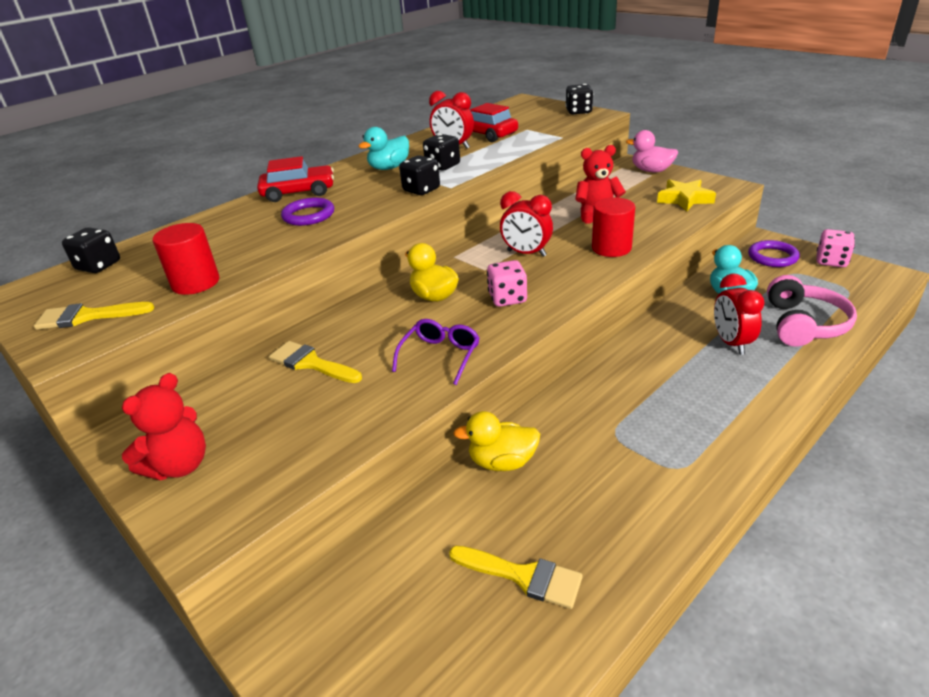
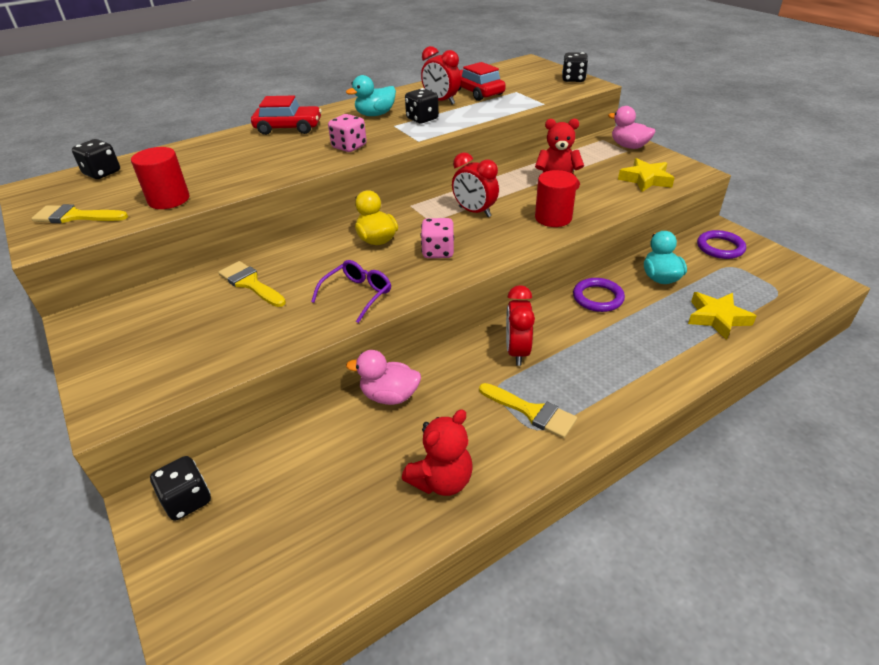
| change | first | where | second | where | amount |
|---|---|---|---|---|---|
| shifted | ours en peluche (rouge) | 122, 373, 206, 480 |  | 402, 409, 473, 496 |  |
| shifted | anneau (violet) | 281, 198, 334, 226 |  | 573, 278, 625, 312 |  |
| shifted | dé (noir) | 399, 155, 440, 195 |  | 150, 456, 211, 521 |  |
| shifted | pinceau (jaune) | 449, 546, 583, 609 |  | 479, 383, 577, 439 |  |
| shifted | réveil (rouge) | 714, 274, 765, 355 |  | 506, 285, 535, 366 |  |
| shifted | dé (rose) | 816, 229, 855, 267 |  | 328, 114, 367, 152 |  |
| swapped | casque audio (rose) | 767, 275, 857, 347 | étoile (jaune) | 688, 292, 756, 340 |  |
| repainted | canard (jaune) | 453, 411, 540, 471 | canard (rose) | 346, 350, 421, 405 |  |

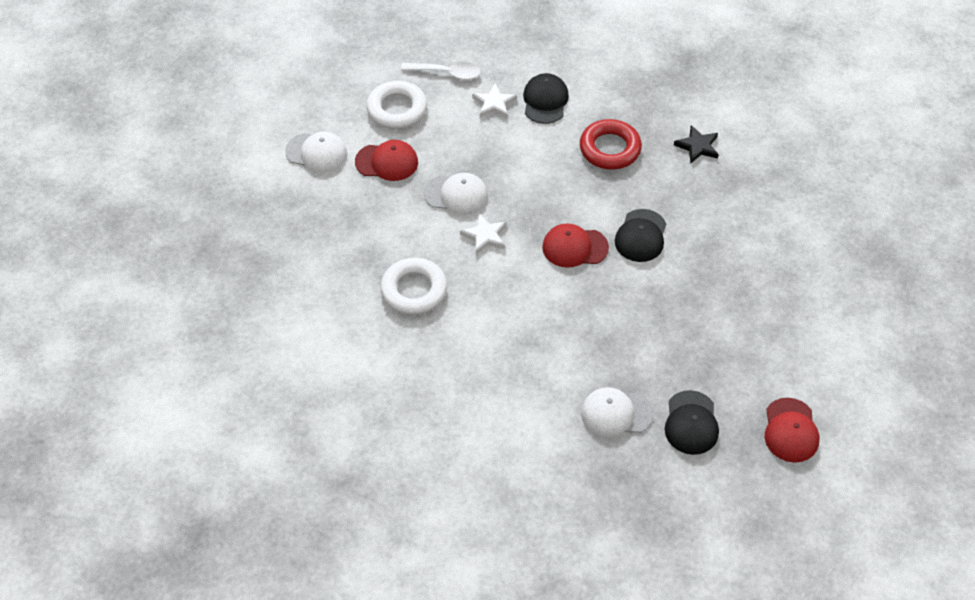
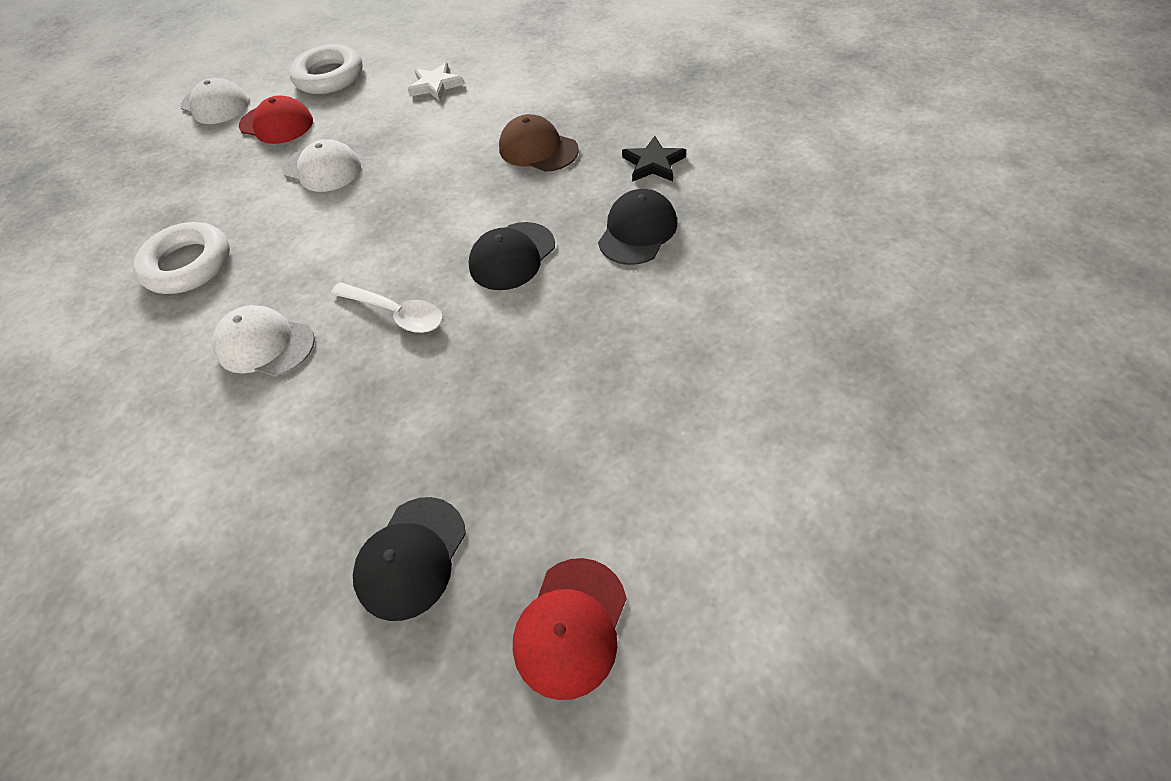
| change | first | where | second | where | amount |
|---|---|---|---|---|---|
| gone | étoile (blanc) | 460, 213, 507, 255 |  |  |  |
| gone | casquette (rouge) | 542, 224, 609, 268 |  |  |  |
| shifted | cuillère (blanc) | 401, 62, 481, 80 |  | 331, 282, 443, 333 |  |
| shifted | casquette (noir) | 523, 73, 569, 124 |  | 598, 189, 677, 265 |  |
| shifted | casquette (blanc) | 581, 387, 653, 437 |  | 212, 305, 315, 376 |  |
| swapped | anneau (rouge) | 580, 119, 642, 170 | casquette (marron) | 499, 114, 579, 172 |  |

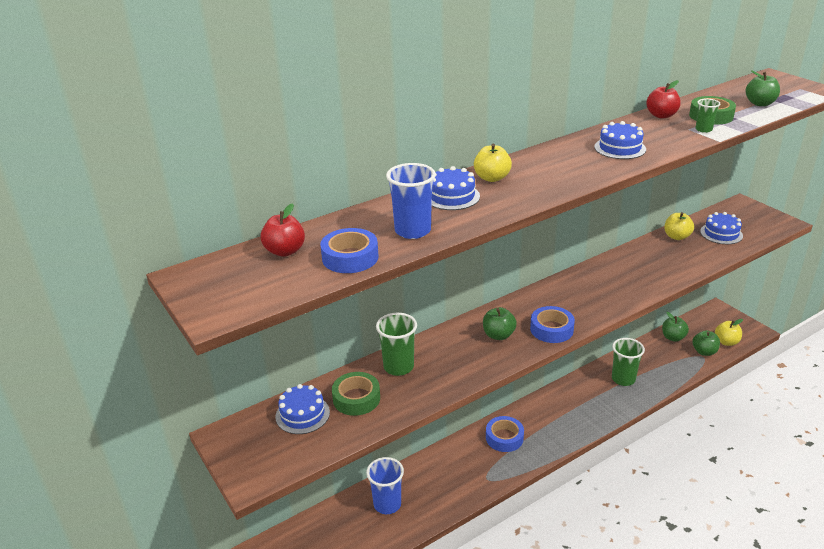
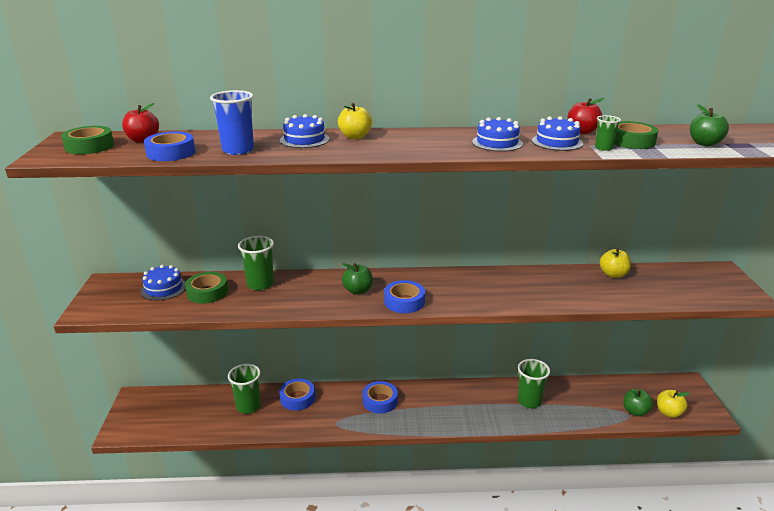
| change | first | where | second | where | amount |
|---|---|---|---|---|---|
| gone | pomme (vert) | 662, 312, 689, 342 |  |  |  |
| new |  |  | ruban adhésif (vert) | 61, 126, 114, 154 |  |
| new |  |  | ruban adhésif (bleu) | 279, 379, 315, 411 |  |
| shifted | gâteau (bleu) | 700, 212, 743, 244 |  | 532, 116, 583, 151 |  |
| repainted | gobelet (bleu) | 366, 457, 404, 514 | gobelet (vert) | 228, 364, 261, 414 |  |

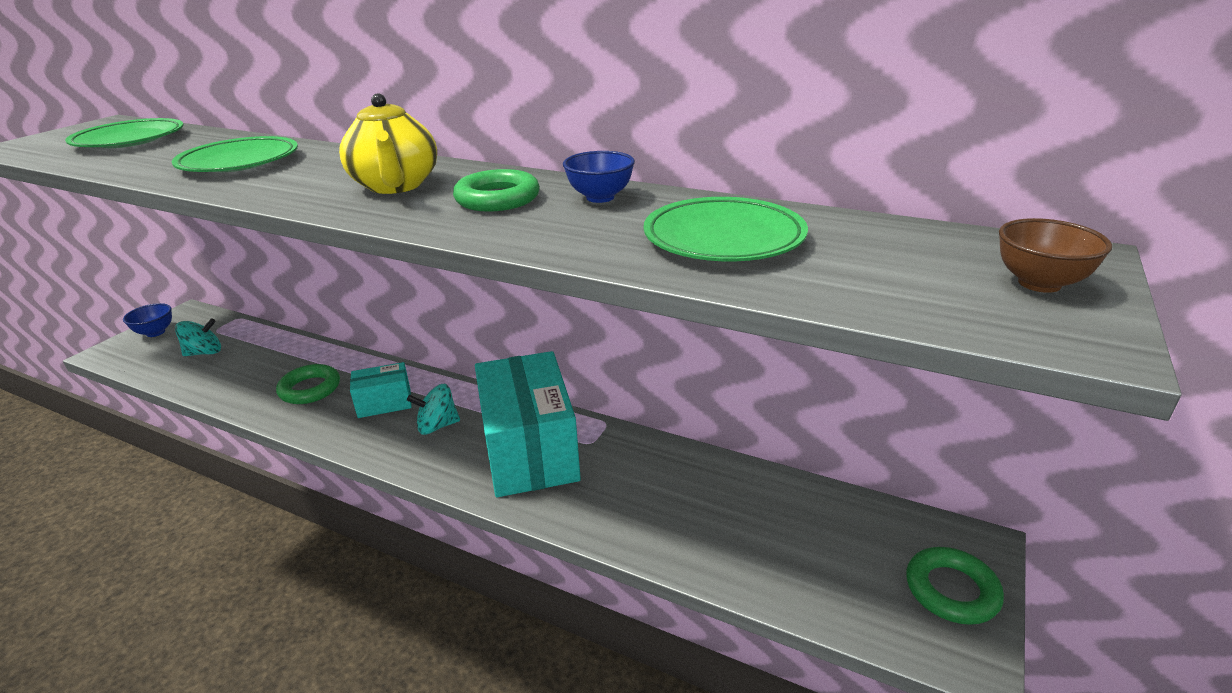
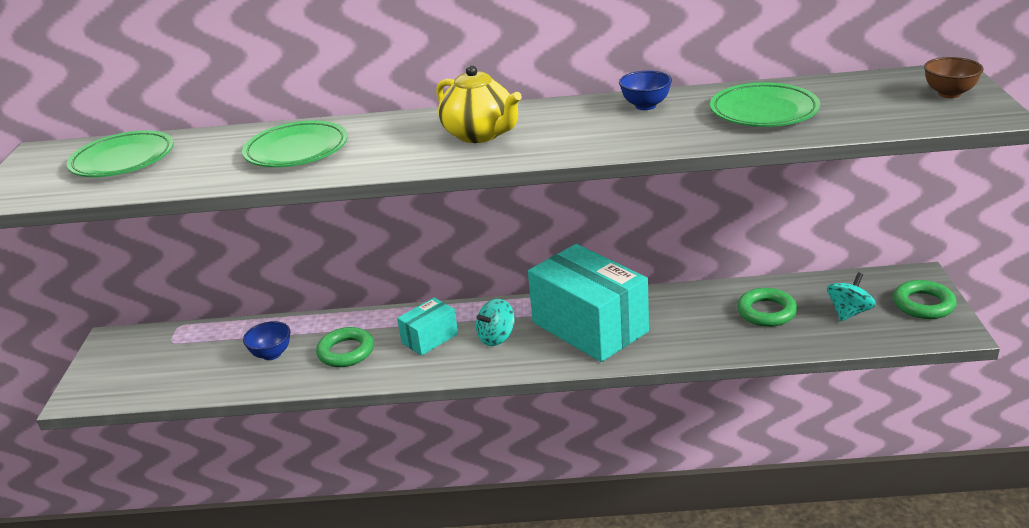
| change | first | where | second | where | amount |
|---|---|---|---|---|---|
| shifted | bol (bleu) | 123, 303, 172, 337 |  | 243, 321, 290, 360 |  |
| shifted | toupie (turquoise) | 175, 318, 221, 356 |  | 827, 272, 876, 321 |  |
| shifted | anneau (vert) | 453, 169, 540, 212 |  | 737, 288, 797, 327 |  |

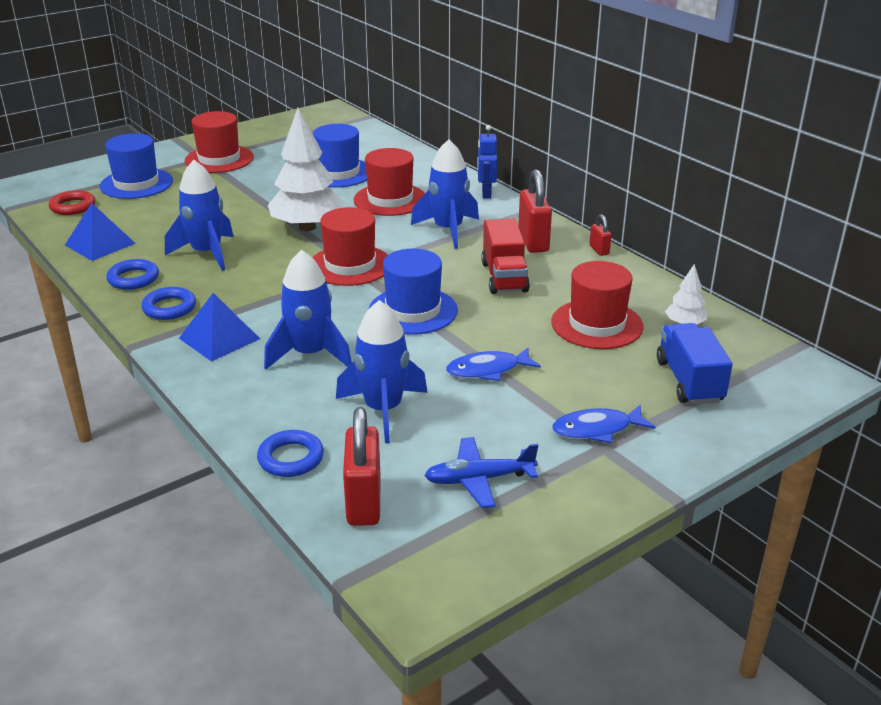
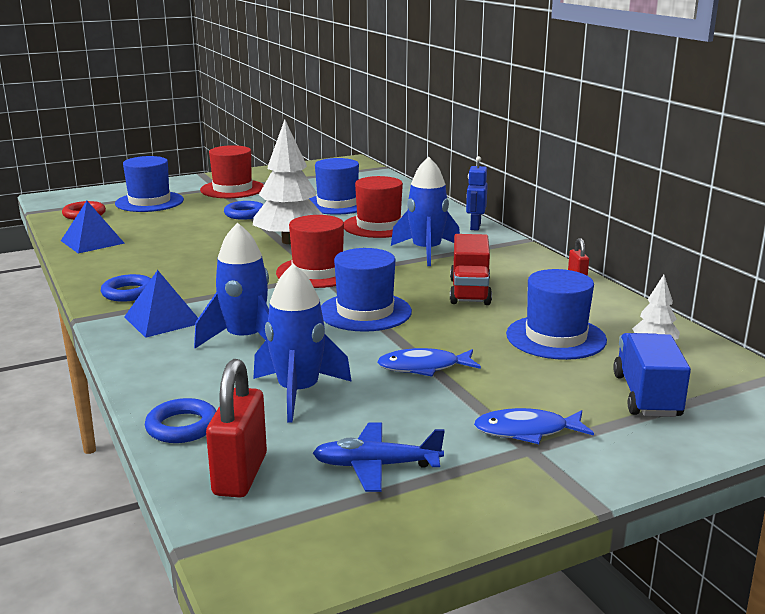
| change | first | where | second | where | amount |
|---|---|---|---|---|---|
| gone | fusée (bleu) | 165, 160, 234, 271 |  |  |  |
| gone | cadenas (rouge) | 518, 169, 552, 253 |  |  |  |
| shifted | anneau (bleu) | 106, 259, 159, 290 |  | 224, 201, 263, 220 |  |
| repainted | chapeau (rouge) | 551, 261, 644, 349 | chapeau (bleu) | 506, 269, 607, 360 |  |

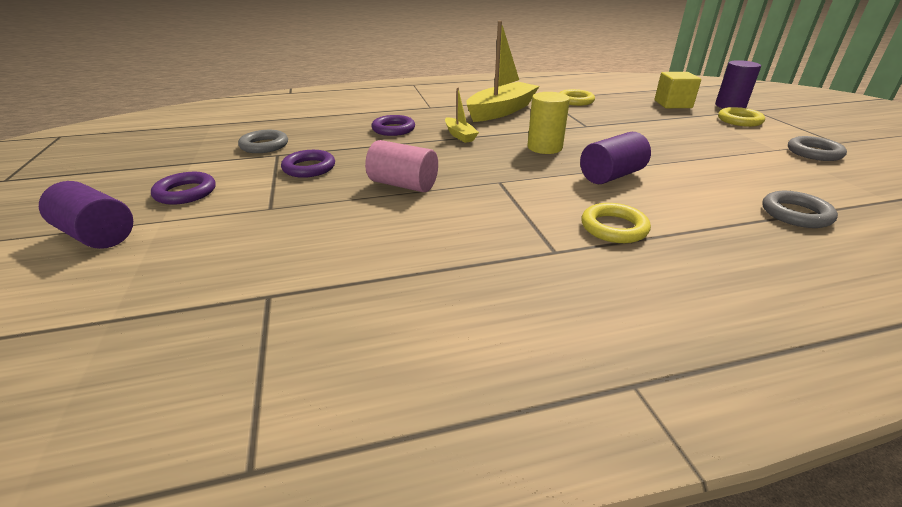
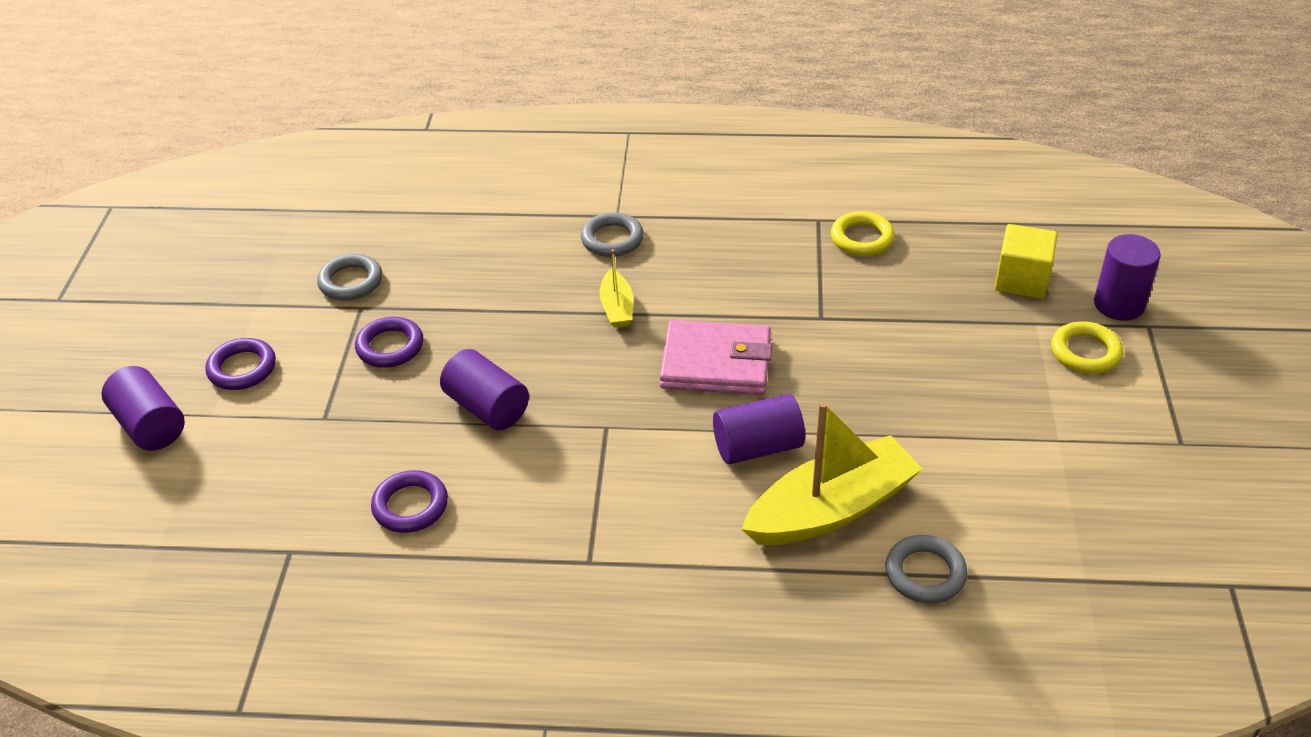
| change | first | where | second | where | amount |
|---|---|---|---|---|---|
| gone | anneau (jaune) | 581, 203, 651, 243 |  |  |  |
| shifted | anneau (violet) | 371, 115, 415, 136 |  | 371, 470, 448, 533 |  |
| shifted | bateau (jaune) | 466, 21, 539, 122 |  | 742, 402, 922, 545 |  |
| shifted | anneau (gris) | 788, 136, 847, 161 |  | 581, 212, 644, 257 |  |
| swapped | cylindre (jaune) | 527, 92, 570, 154 | portefeuille (rose) | 660, 320, 772, 395 |  |
| repainted | cylindre (rose) | 365, 140, 438, 192 | cylindre (violet) | 440, 349, 529, 430 |  |

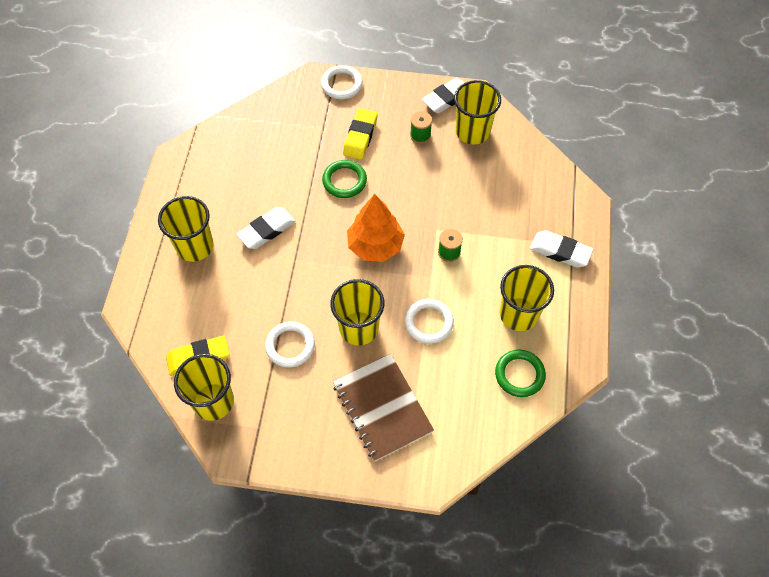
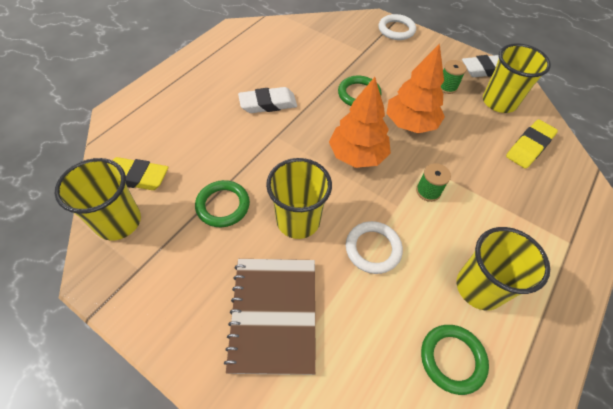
| change | first | where | second | where | amount |
|---|---|---|---|---|---|
| gone | gobelet (jaune) | 158, 196, 213, 262 |  |  |  |
| gone | gomme (blanc) | 530, 230, 593, 268 |  |  |  |
| new |  |  | arbre (orange) | 386, 44, 445, 134 |  |
| shifted | gomme (jaune) | 343, 108, 378, 160 |  | 506, 119, 558, 169 |  |
| repainted | anneau (blanc) | 265, 321, 315, 368 | anneau (vert) | 195, 180, 250, 227 |  |

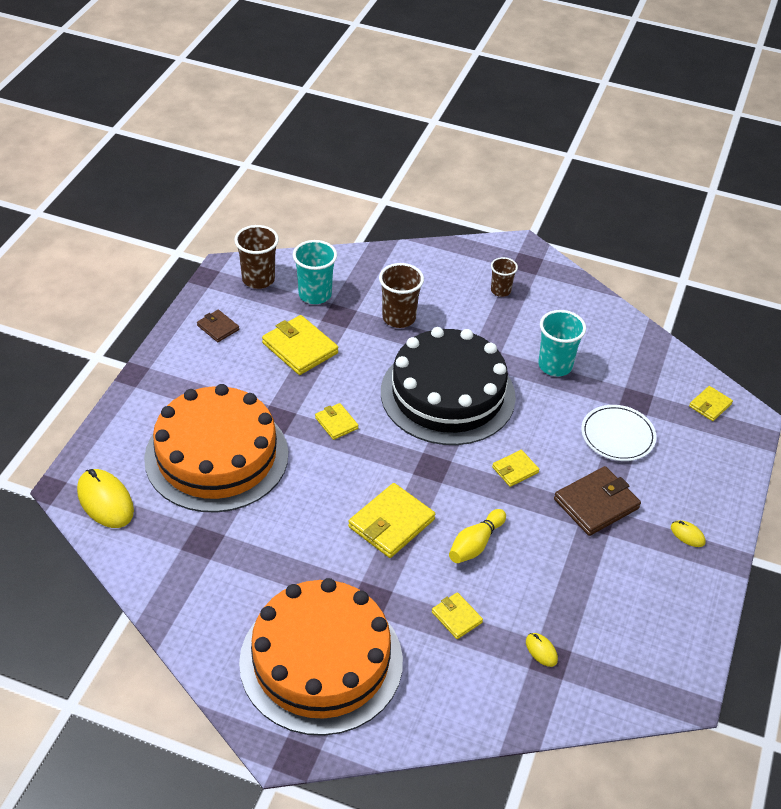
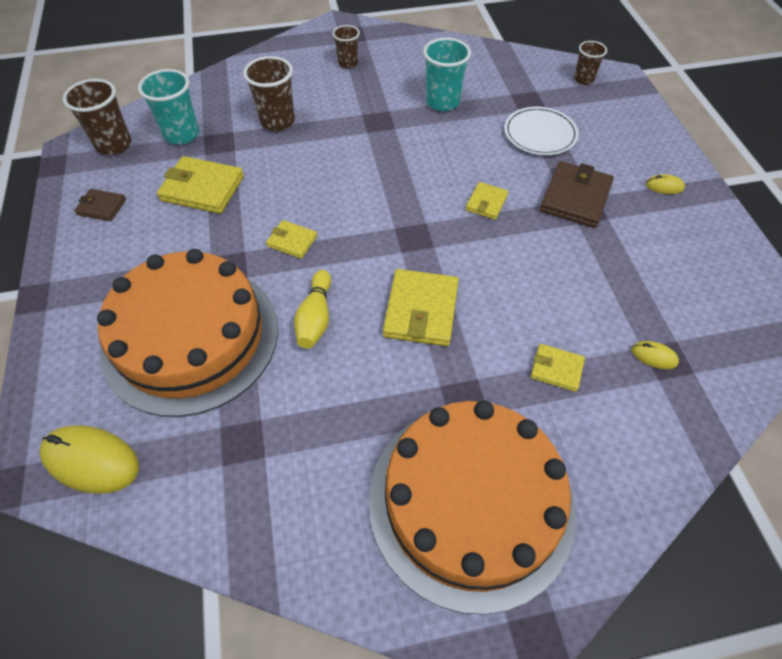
| change | first | where | second | where | amount |
|---|---|---|---|---|---|
| gone | gâteau (noir) | 381, 327, 516, 445 |  |  |  |
| shifted | quille (jaune) | 449, 509, 506, 563 |  | 294, 270, 331, 349 |  |
| swapped | portefeuille (jaune) | 689, 386, 733, 421 | gobelet (marron) | 574, 41, 607, 85 |  |

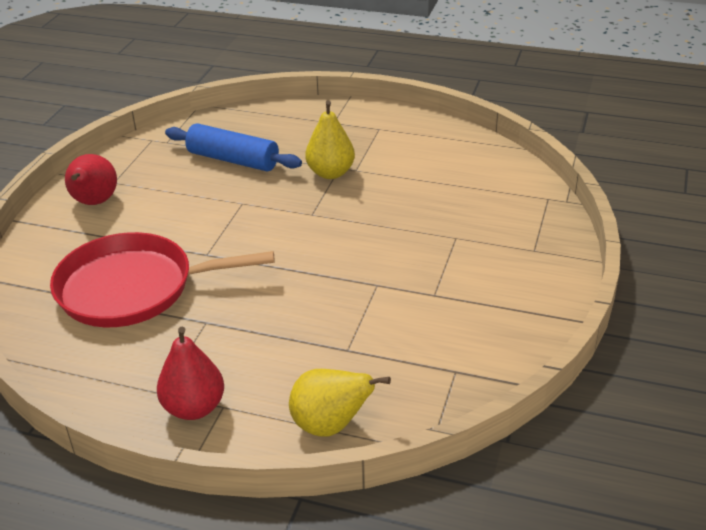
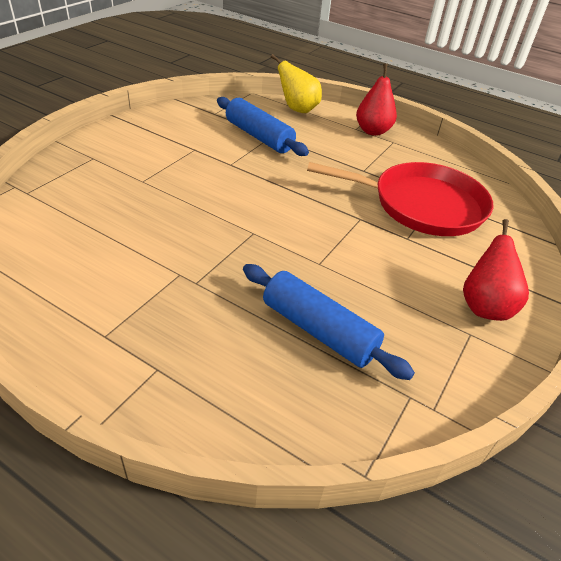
| change | first | where | second | where | amount |
|---|---|---|---|---|---|
| gone | poire (jaune) | 305, 100, 355, 179 |  |  |  |
| new |  |  | rouleau à pâtisserie (bleu) | 217, 97, 309, 156 |  |

